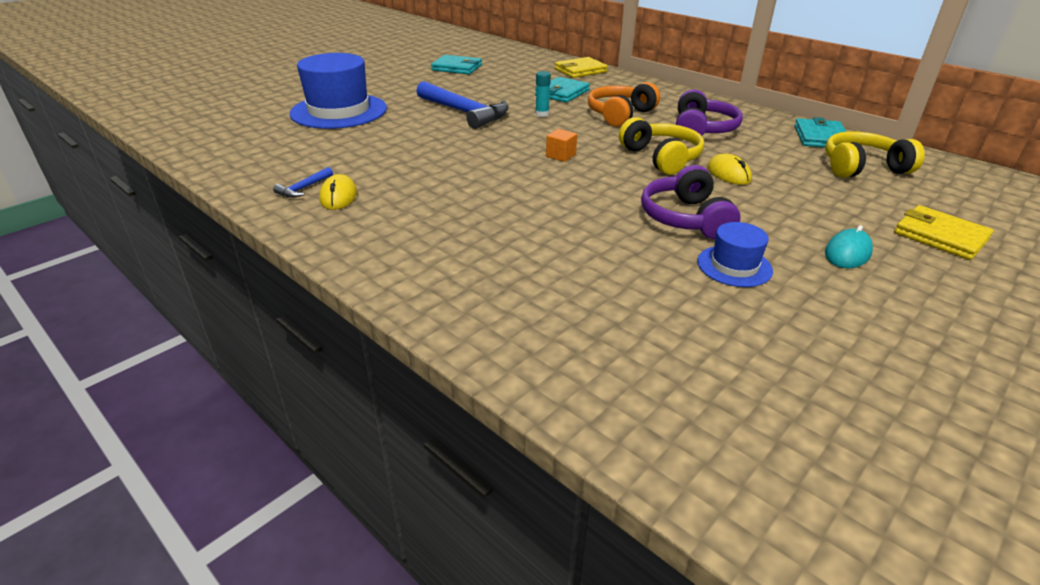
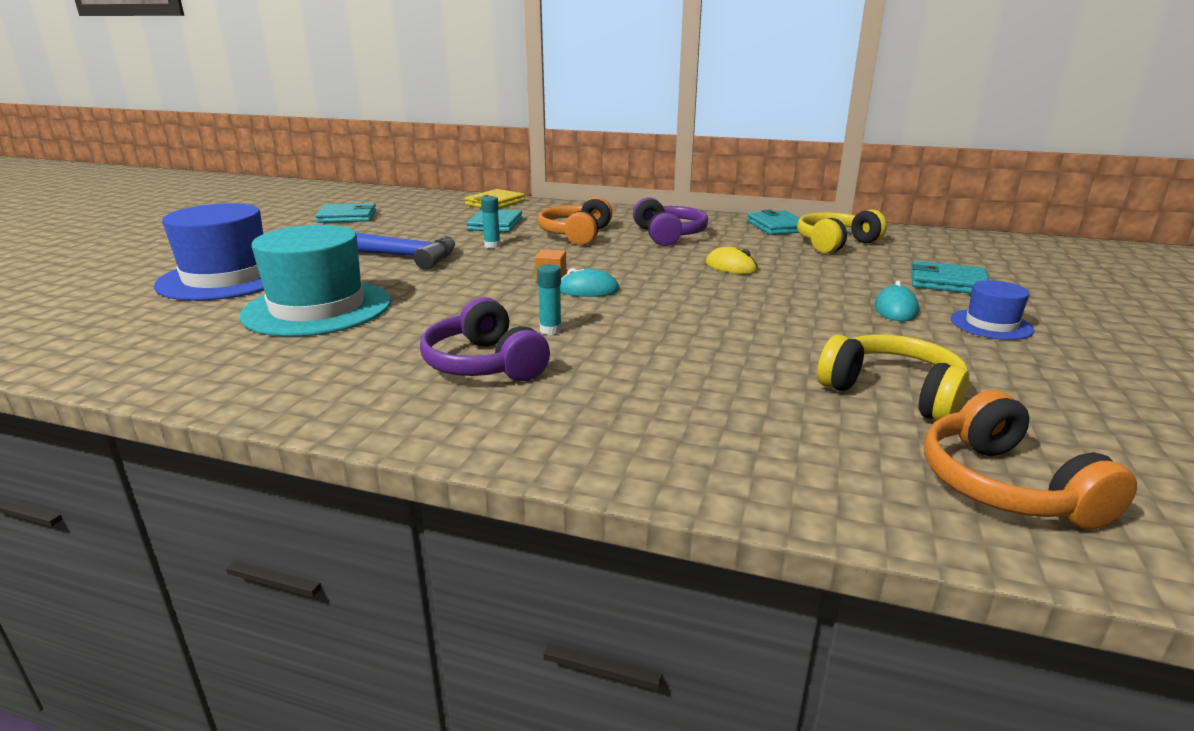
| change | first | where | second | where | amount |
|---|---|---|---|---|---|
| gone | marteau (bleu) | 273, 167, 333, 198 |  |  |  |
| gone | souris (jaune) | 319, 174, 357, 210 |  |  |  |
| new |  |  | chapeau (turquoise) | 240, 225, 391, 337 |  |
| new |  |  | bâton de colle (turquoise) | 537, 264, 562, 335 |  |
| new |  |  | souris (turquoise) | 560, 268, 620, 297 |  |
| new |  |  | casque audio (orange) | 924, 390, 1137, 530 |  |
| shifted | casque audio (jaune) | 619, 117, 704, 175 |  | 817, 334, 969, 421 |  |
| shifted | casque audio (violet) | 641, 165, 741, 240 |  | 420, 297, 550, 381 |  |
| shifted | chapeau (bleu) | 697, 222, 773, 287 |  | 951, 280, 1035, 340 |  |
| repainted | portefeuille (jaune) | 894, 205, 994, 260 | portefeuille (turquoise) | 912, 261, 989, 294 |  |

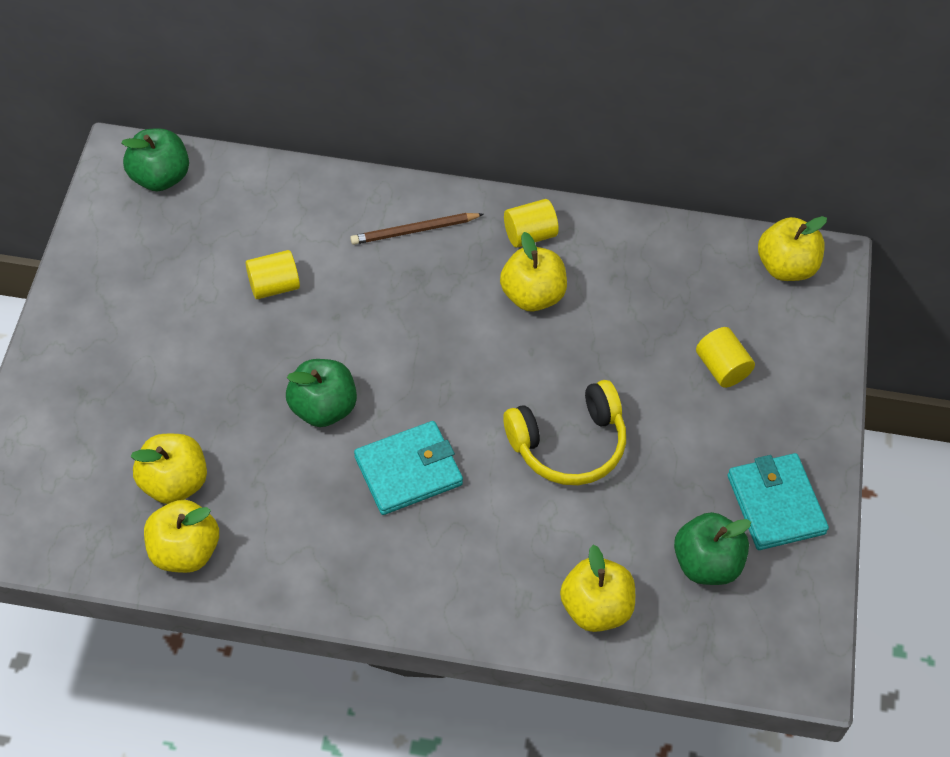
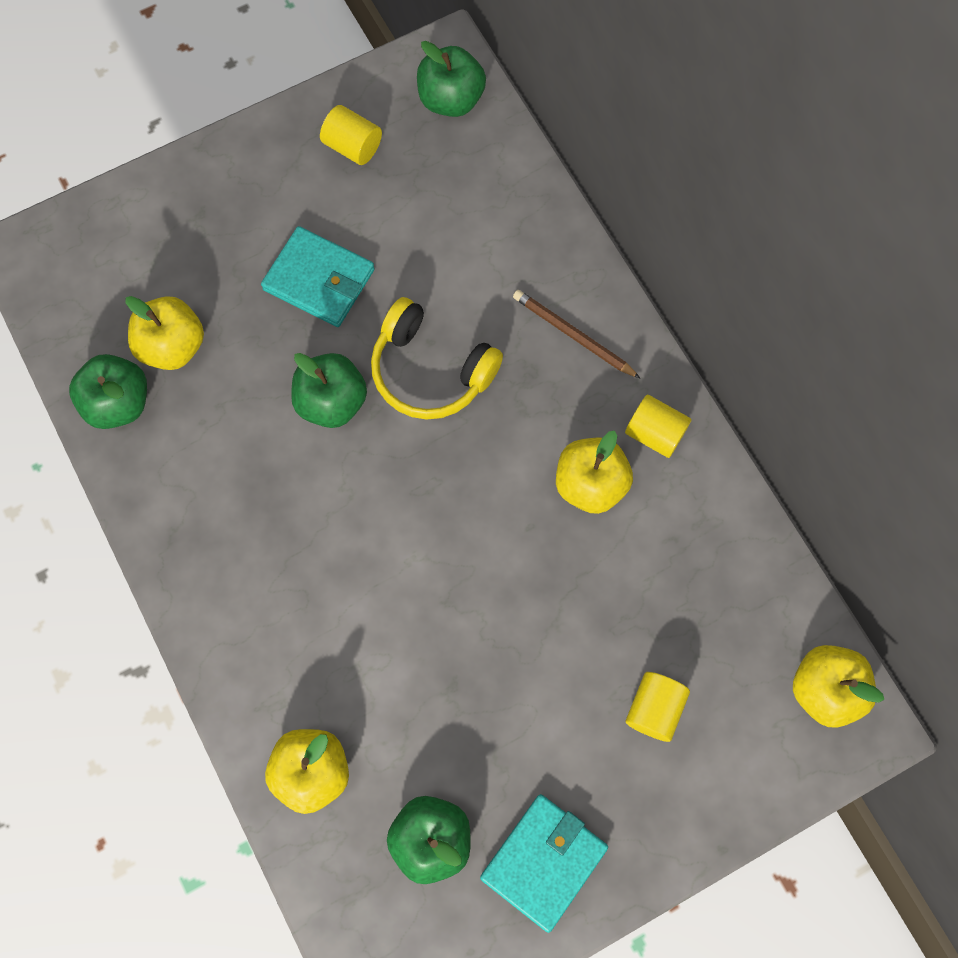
| change | first | where | second | where | amount |
|---|---|---|---|---|---|
| shifted | cylindre (jaune) | 246, 250, 300, 299 |  | 320, 105, 382, 165 |  |
| shifted | portefeuille (turquoise) | 354, 421, 463, 515 |  | 261, 226, 375, 327 |  |
| shifted | casque audio (jaune) | 503, 380, 626, 485 |  | 371, 297, 503, 419 |  |
| repainted | pomme (jaune) | 144, 500, 219, 573 | pomme (vert) | 69, 354, 147, 429 |  |

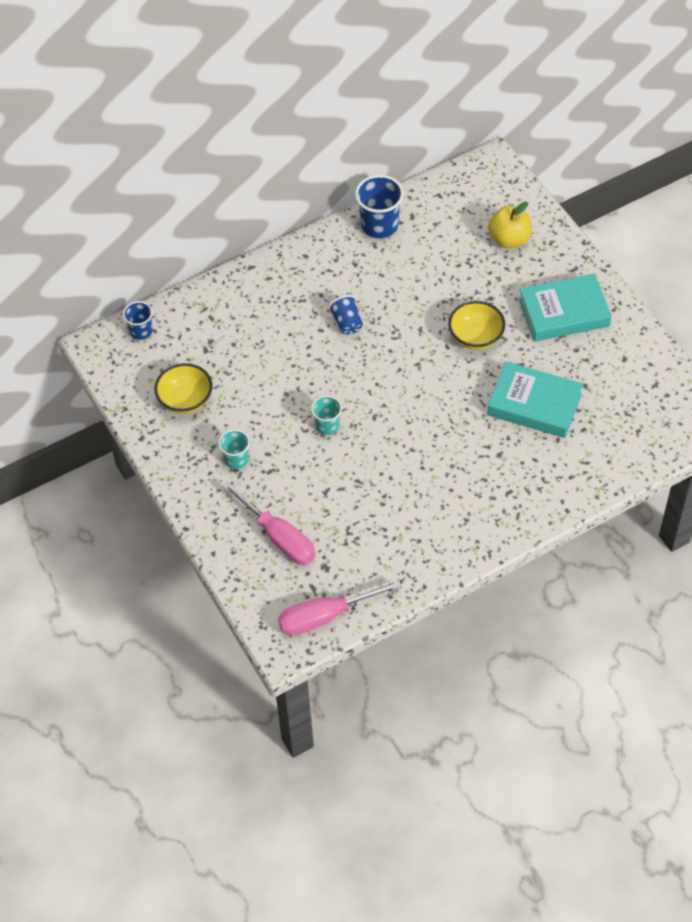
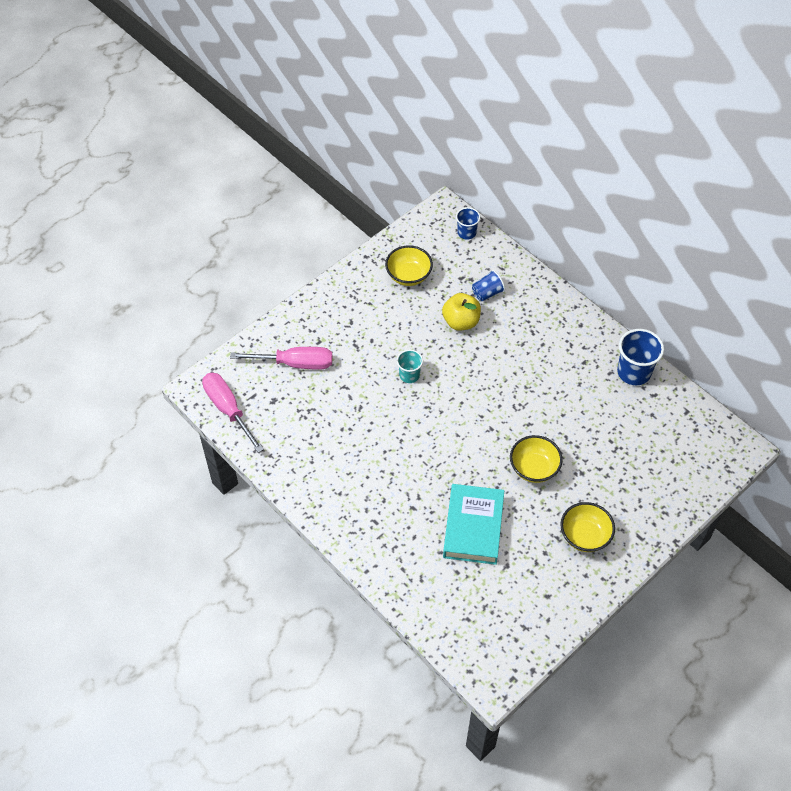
| change | first | where | second | where | amount |
|---|---|---|---|---|---|
| gone | gobelet (turquoise) | 218, 429, 250, 469 |  |  |  |
| shifted | gobelet (bleu) | 328, 295, 363, 334 |  | 472, 270, 505, 301 |  |
| shifted | pomme (jaune) | 488, 202, 532, 248 |  | 442, 293, 481, 331 |  |
| swapped | livre (turquoise) | 519, 274, 612, 342 | bol (jaune) | 560, 502, 615, 552 |  |
| rotated | tournevis (rose) | 222, 481, 316, 565 |  | 230, 347, 332, 370 | 120 degrees counterclockwise |

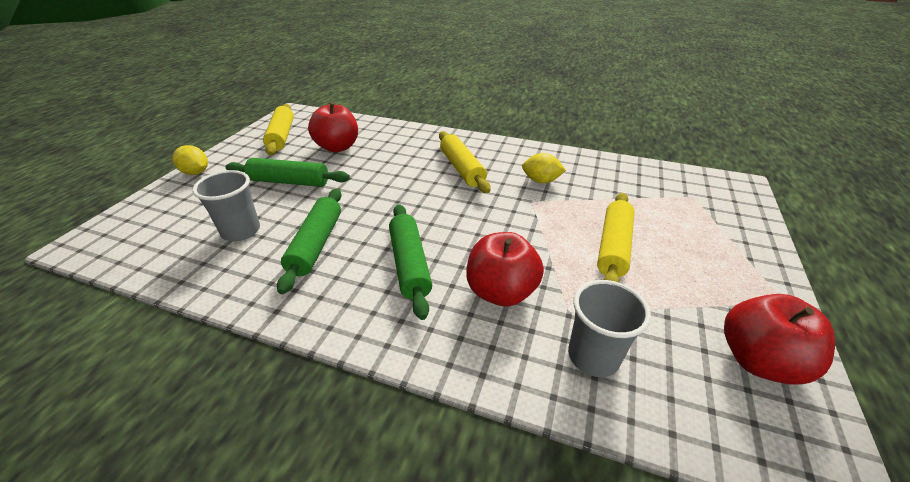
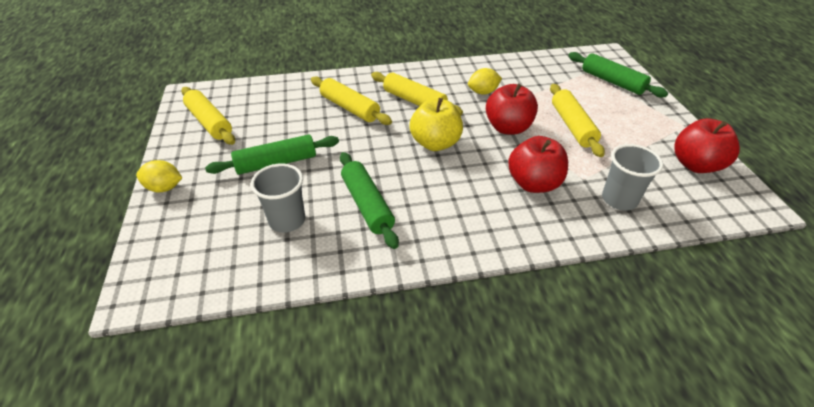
| change | first | where | second | where | amount |
|---|---|---|---|---|---|
| new |  |  | rouleau à pâtisserie (jaune) | 311, 76, 392, 125 |  |
| new |  |  | pomme (jaune) | 409, 98, 463, 151 |  |
| shifted | pomme (rouge) | 308, 102, 358, 152 |  | 486, 84, 538, 135 |  |
| shifted | rouleau à pâtisserie (vert) | 389, 204, 432, 320 |  | 568, 52, 668, 98 |  |

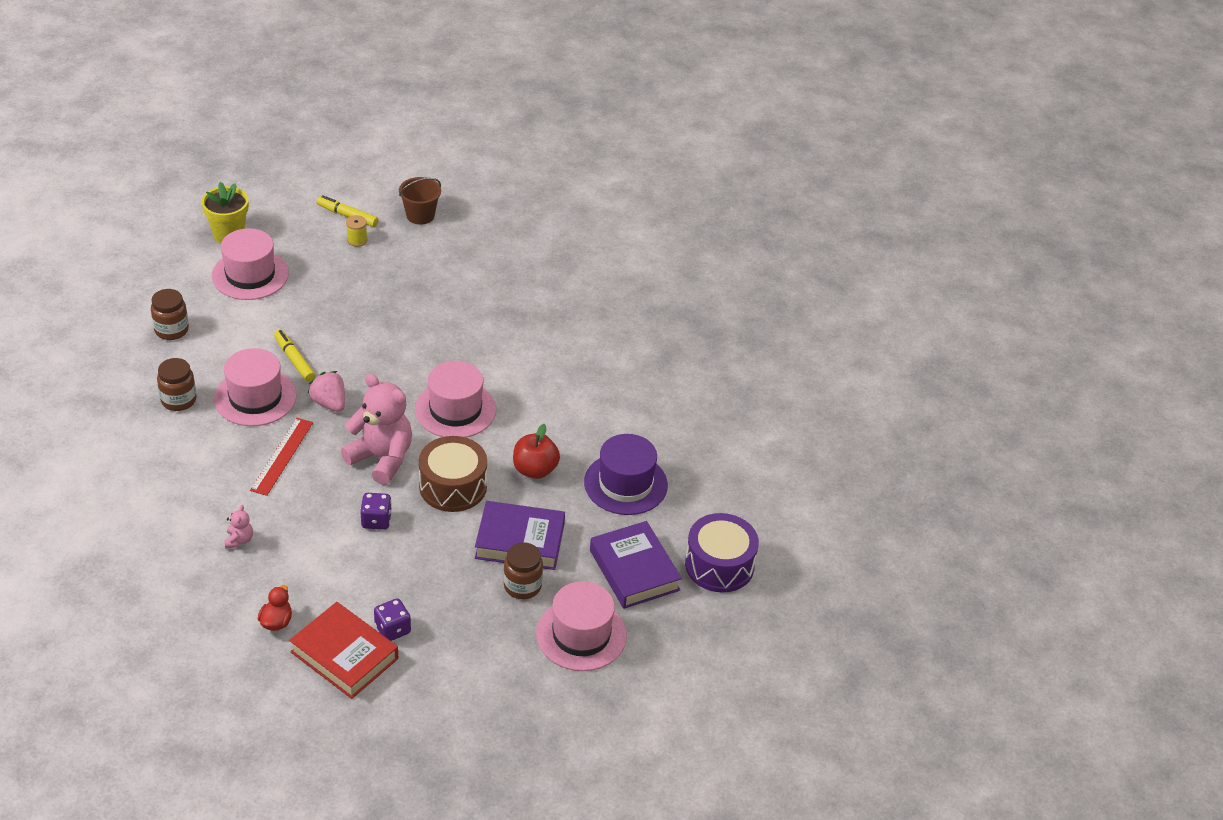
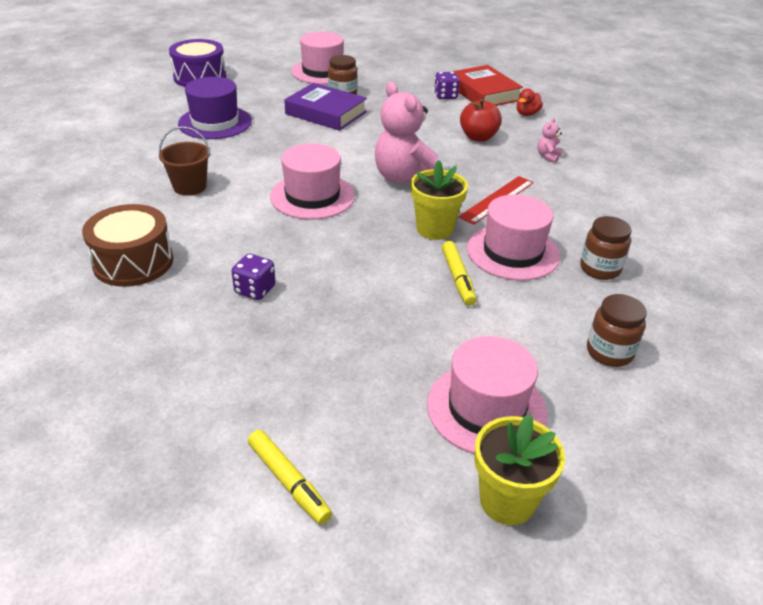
| change | first | where | second | where | amount |
|---|---|---|---|---|---|
| gone | bobine (jaune) | 346, 215, 368, 247 |  |  |  |
| gone | livre (violet) | 590, 521, 682, 609 |  |  |  |
| shifted | dé (violet) | 360, 493, 392, 530 |  | 231, 254, 276, 300 |  |
| shifted | seau (marron) | 399, 177, 441, 225 |  | 159, 126, 211, 195 |  |
| shifted | tambour (marron) | 419, 436, 487, 512 |  | 82, 204, 173, 287 |  |
| shifted | pomme (rouge) | 513, 424, 560, 479 |  | 460, 99, 502, 142 |  |
| swapped | fraise (rose) | 307, 371, 345, 412 | pot de fleurs (jaune) | 411, 160, 468, 240 |  |

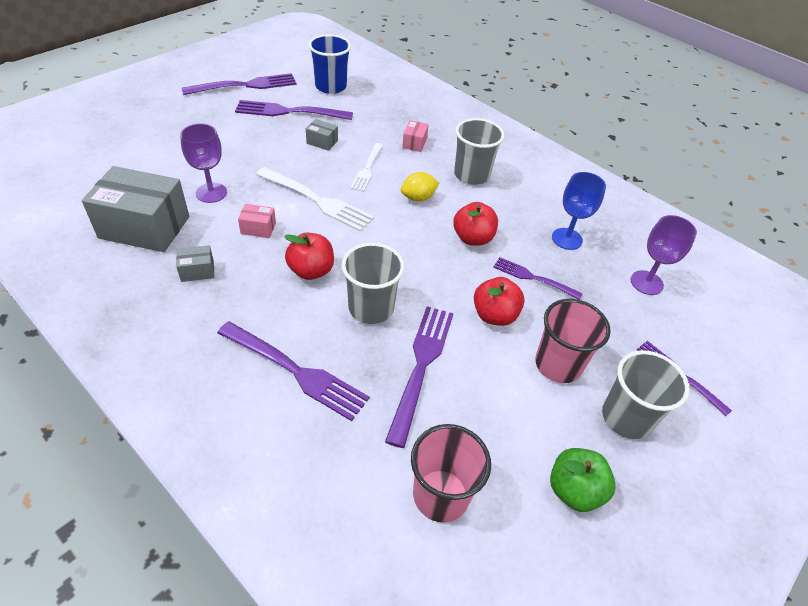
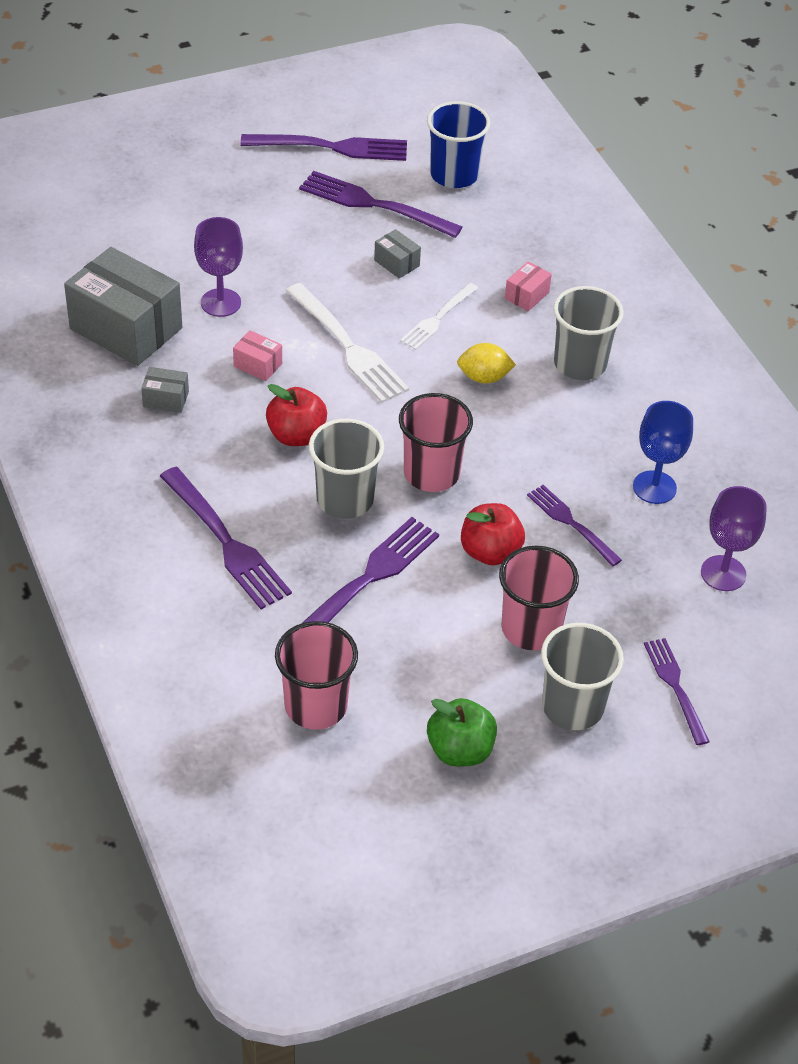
| change | first | where | second | where | amount |
|---|---|---|---|---|---|
| gone | pomme (rouge) | 453, 202, 498, 246 |  |  |  |
| new |  |  | gobelet (rose) | 399, 393, 473, 492 |  |

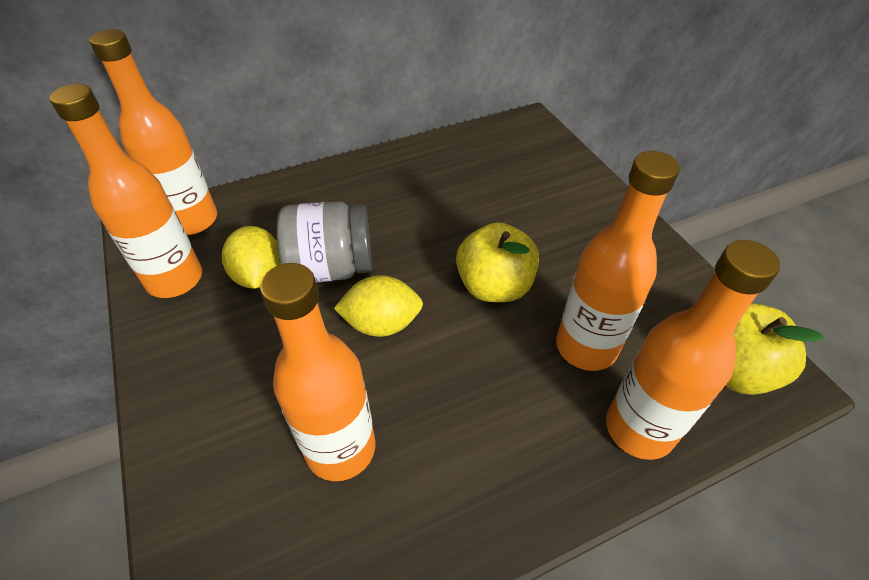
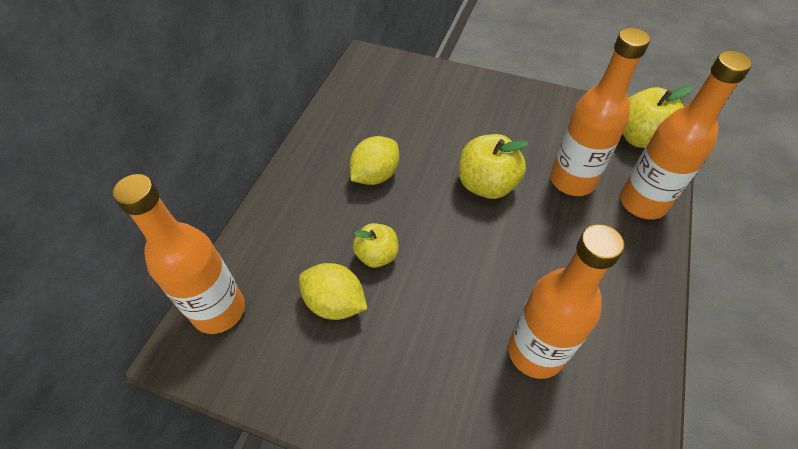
| change | first | where | second | where | amount |
|---|---|---|---|---|---|
| gone | bouteille (orange) | 50, 84, 202, 298 |  |  |  |
| shifted | citron (jaune) | 334, 275, 423, 337 |  | 350, 136, 399, 185 |  |
| swapped | bocal (gris) | 277, 201, 372, 283 | pomme (jaune) | 353, 223, 398, 268 |  |

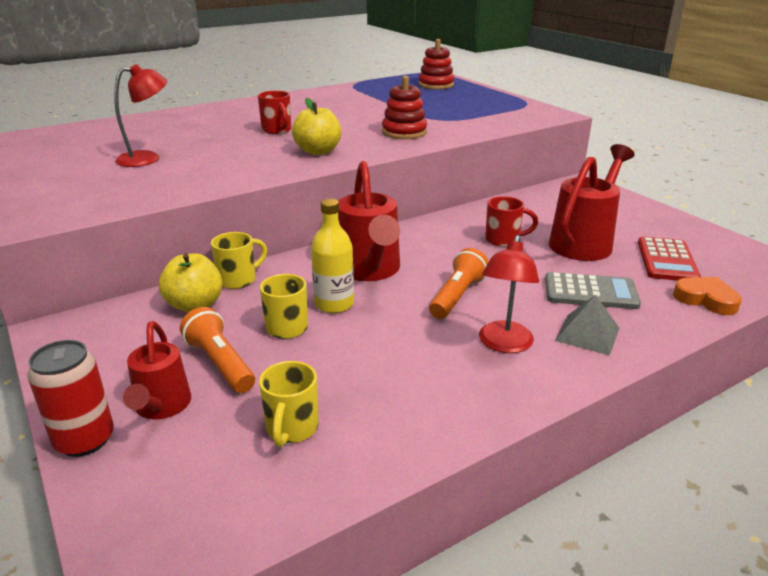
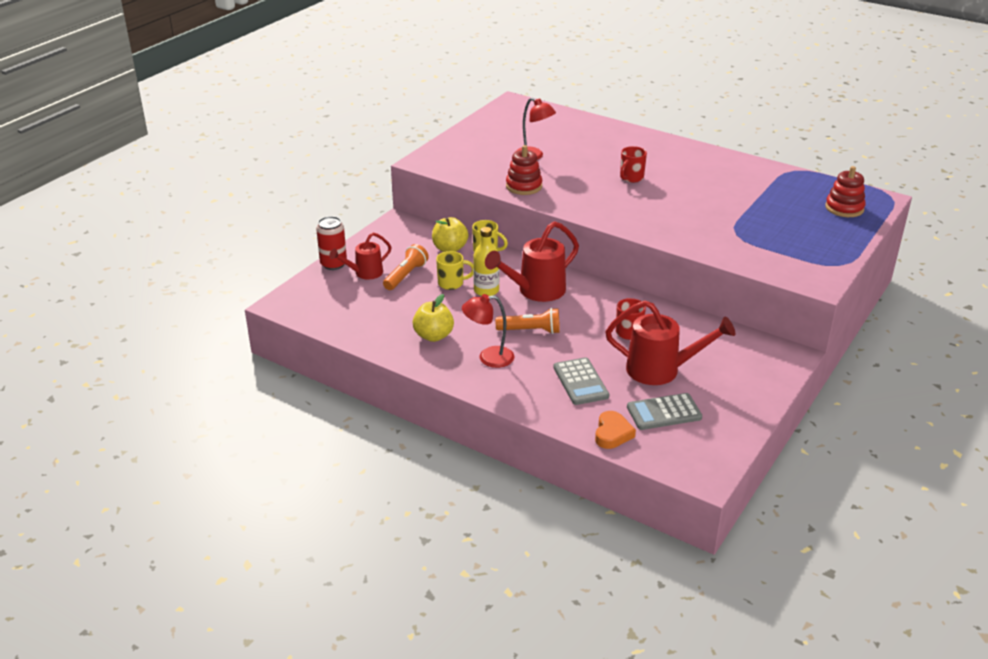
| change | first | where | second | where | amount |
|---|---|---|---|---|---|
| gone | tasse (jaune) | 259, 361, 319, 447 |  |  |  |
| gone | pyramide (gris) | 555, 295, 620, 356 |  |  |  |
| shifted | pomme (jaune) | 292, 98, 341, 155 |  | 413, 294, 454, 342 |  |
| shifted | jouet à empiler (rouge) | 382, 76, 427, 139 |  | 506, 145, 542, 195 |  |
| repainted | calculatrice (rouge) | 638, 237, 701, 281 | calculatrice (gris) | 627, 393, 702, 430 |  |

